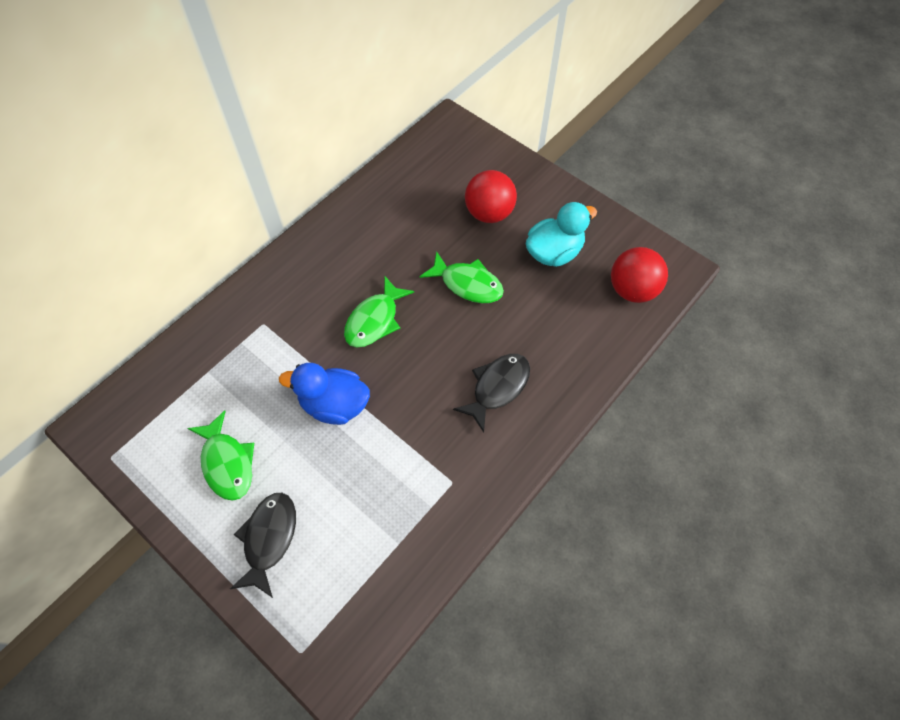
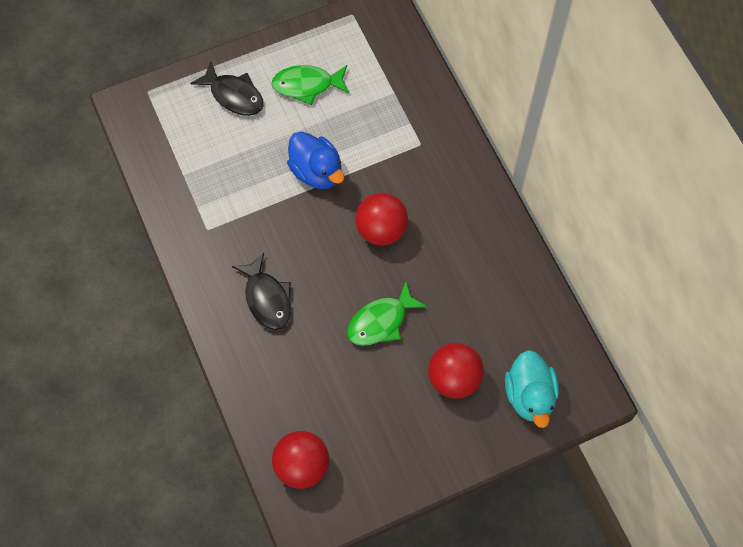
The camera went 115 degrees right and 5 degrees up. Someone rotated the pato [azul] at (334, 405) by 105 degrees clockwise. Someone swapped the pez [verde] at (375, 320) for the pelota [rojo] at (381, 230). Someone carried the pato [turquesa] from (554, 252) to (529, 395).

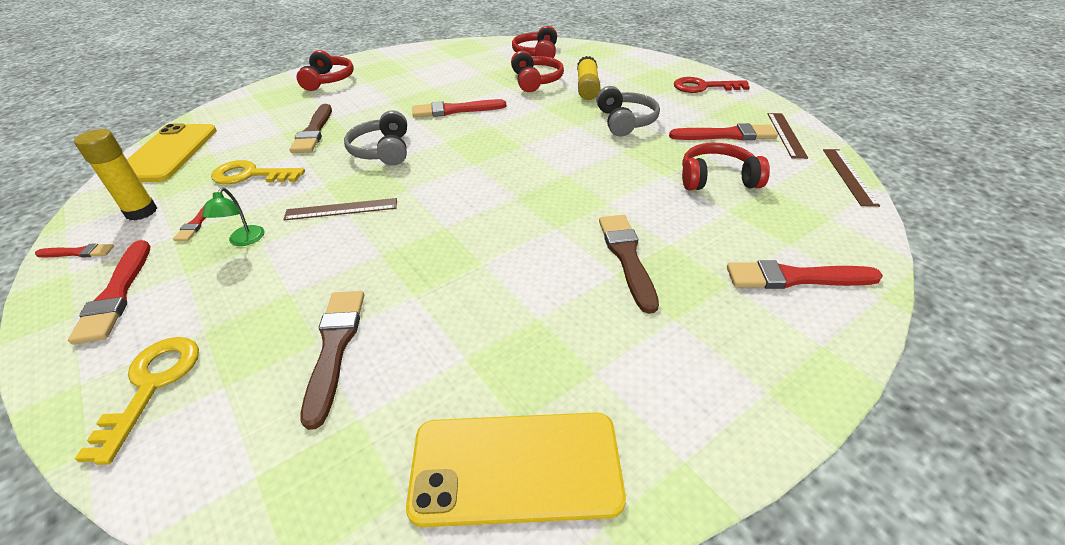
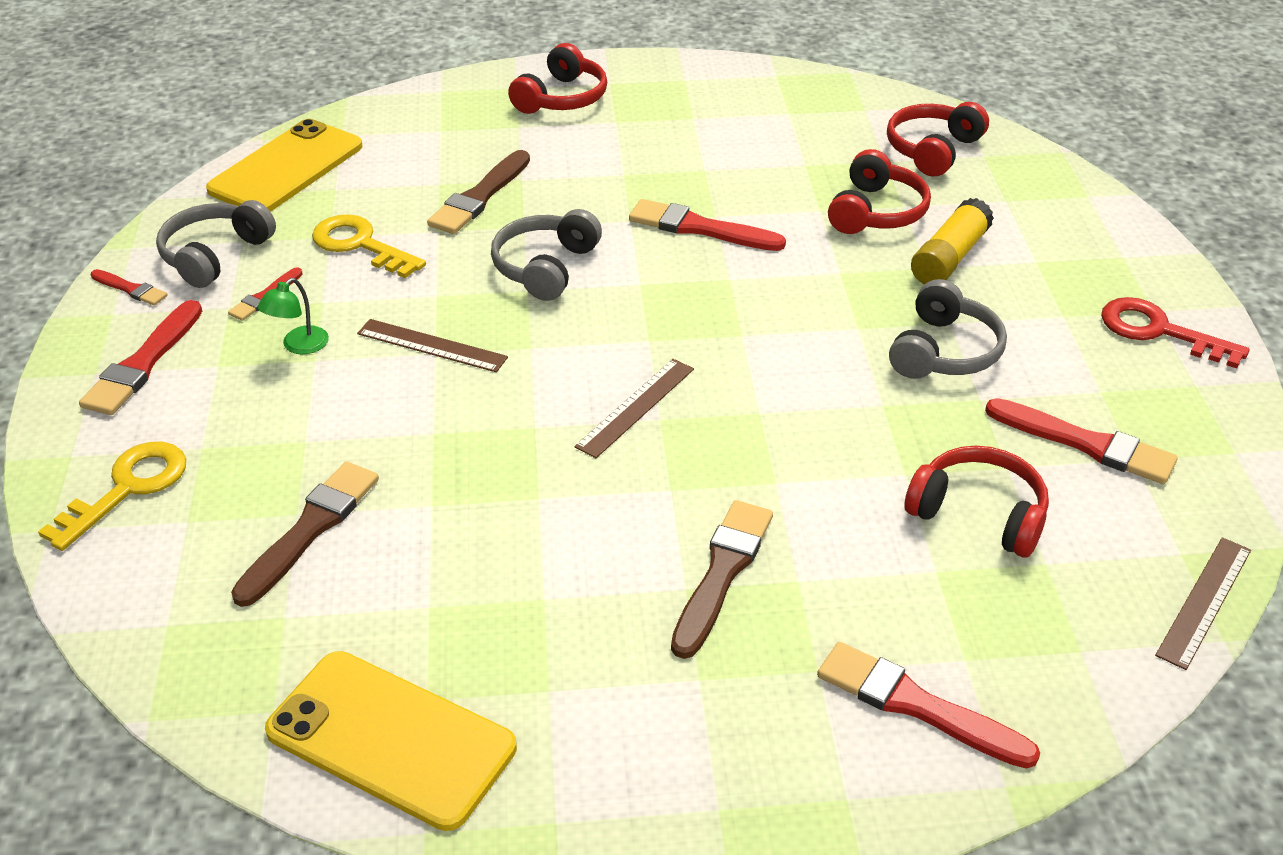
The camera went 30 degrees right and 0 degrees up. Someone swapped the barra de pegamento [amarillo] at (141, 212) for the auriculares [gris] at (215, 255). Someone carried the regla [marrón] from (786, 135) to (635, 407).

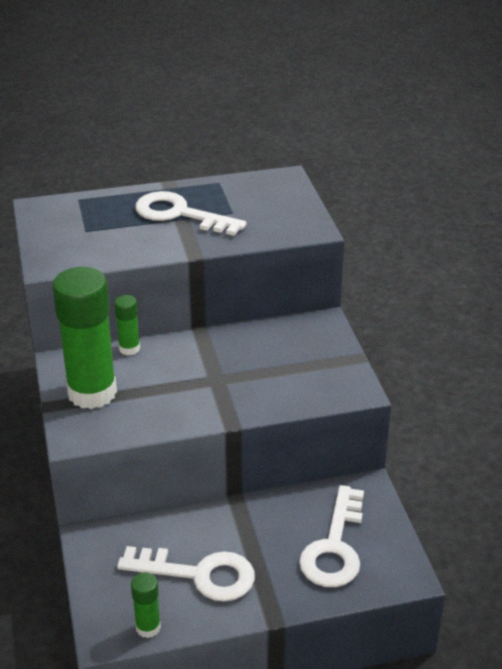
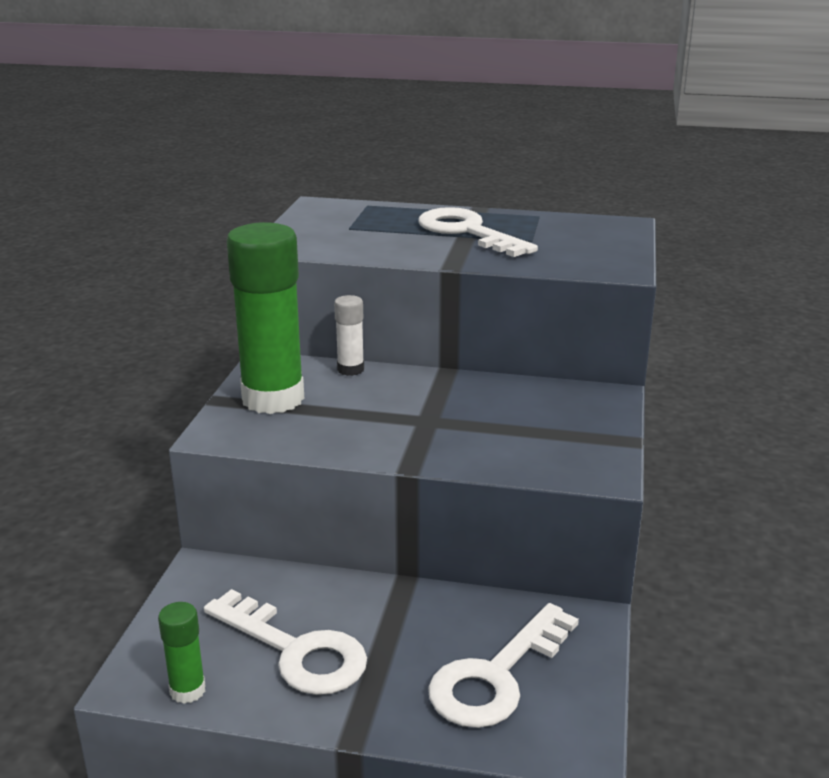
The camera went 25 degrees right and 10 degrees down. Someone repainted the barra de pegamento [verde] at (129, 348), which became the barra de pegamento [blanco] at (350, 369).

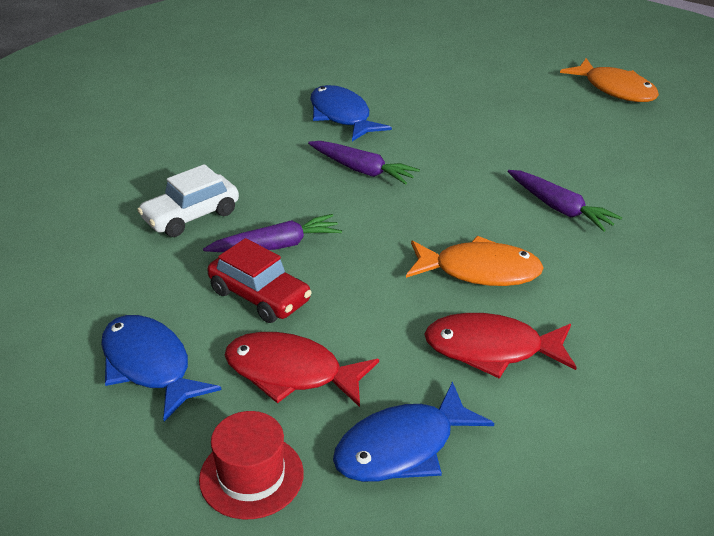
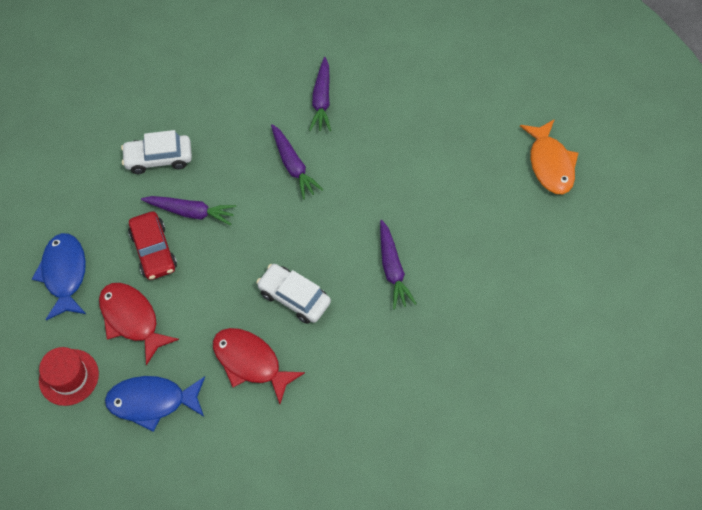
The camera went 30 degrees right and 25 degrees up. Someone swapped the pez [naranja] at (479, 271) for the coche [blanco] at (294, 297). Someone swapped the pez [azul] at (342, 116) for the zanahoria [morado] at (322, 100).

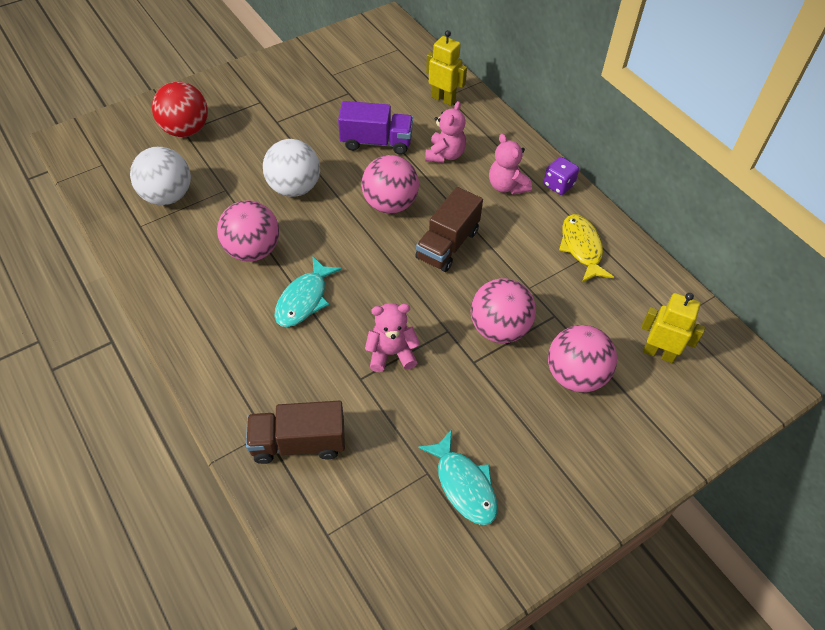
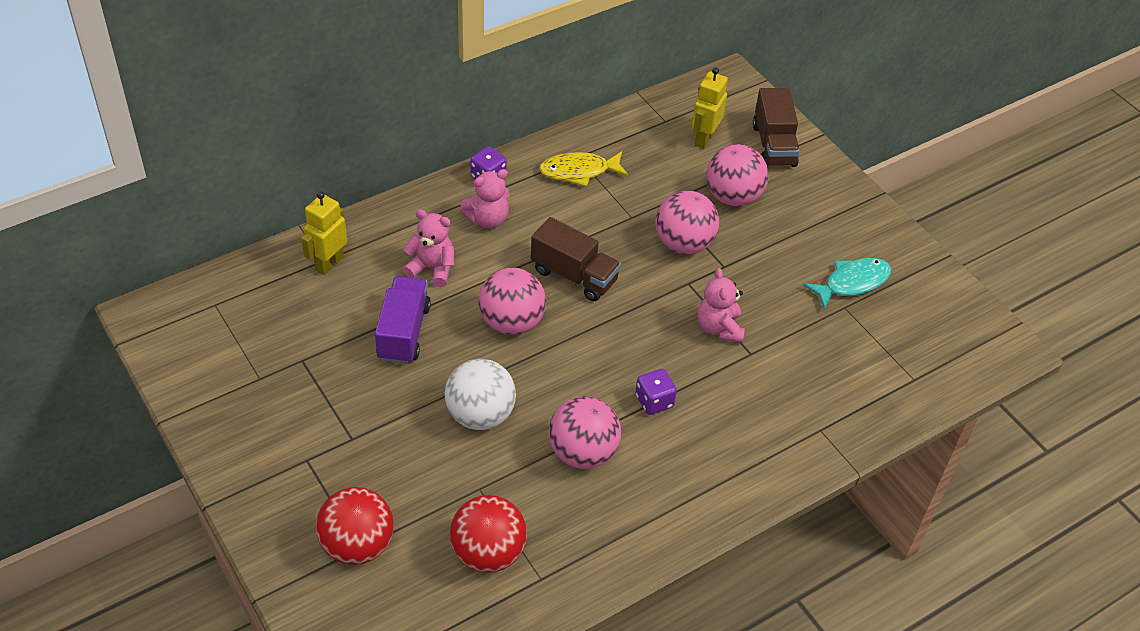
The camera went 90 degrees left and 5 degrees down. Someone repainted the pelota [blanco] at (167, 196), which became the pelota [rojo] at (488, 553). Someone swapped the pez [turquesa] at (304, 299) for the dado [morado] at (654, 401). Someone carried the camión [marrón] from (298, 443) to (773, 145).

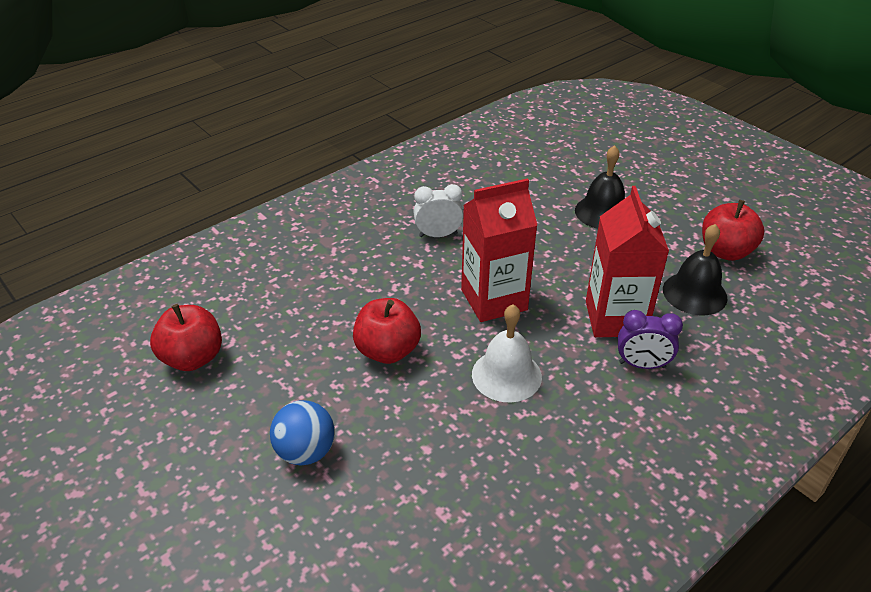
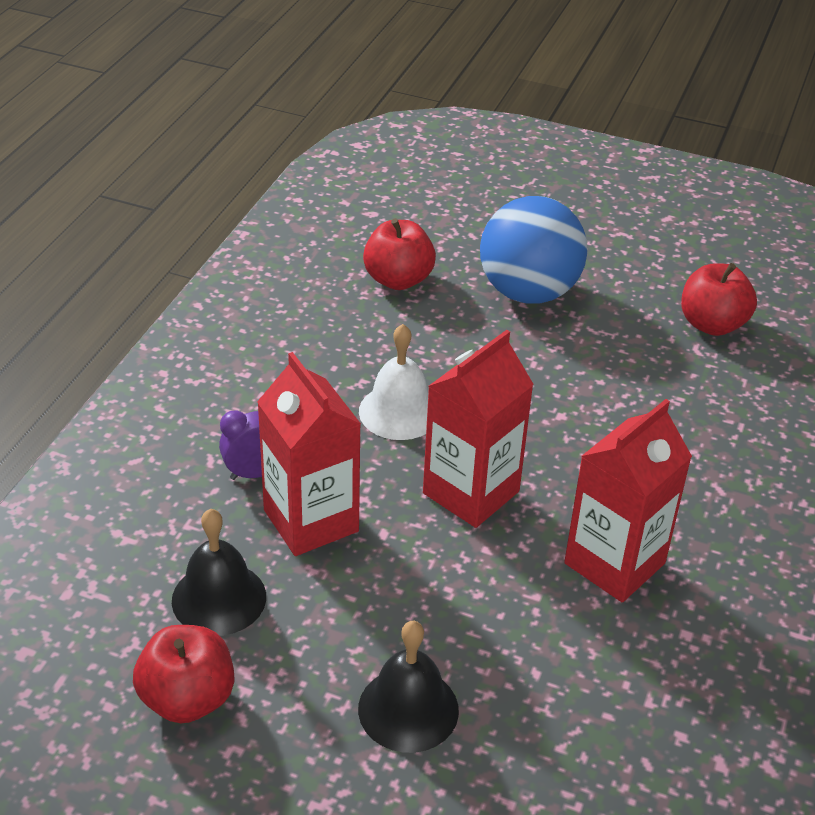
The camera went 150 degrees right and 0 degrees up. Someone carried the manzana [rojo] from (387, 351) to (398, 280). Someone scaled the pelota [azul] at (306, 452) by 1.74. Someone swapped the despertador [blanco] at (438, 235) for the cartón de leche [rojo] at (614, 563).

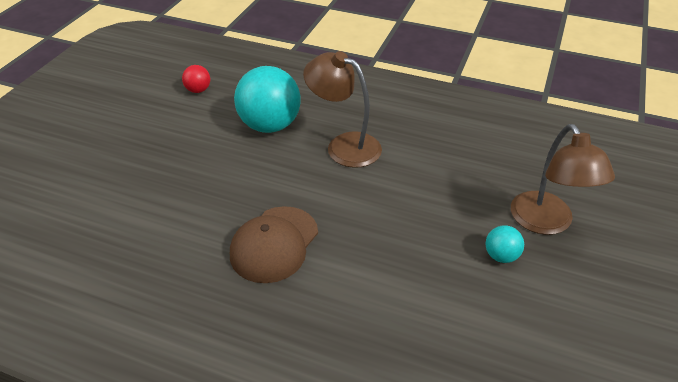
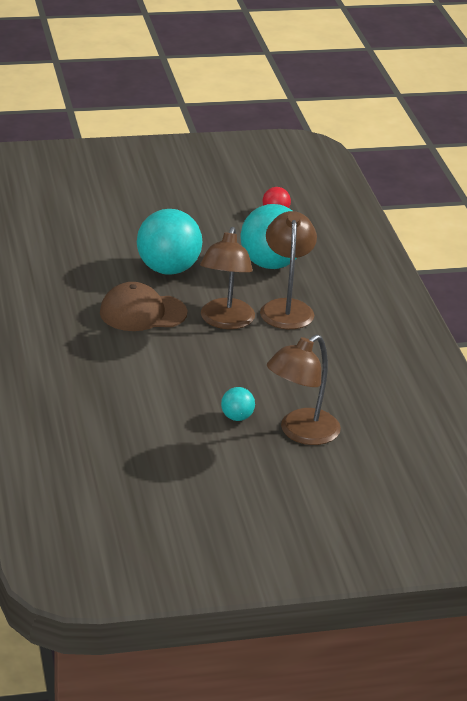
The camera went 55 degrees right and 10 degrees down. Someone put down the pelota [turquesa] at (168, 269). Someone put down the lámpara [marrón] at (225, 321).

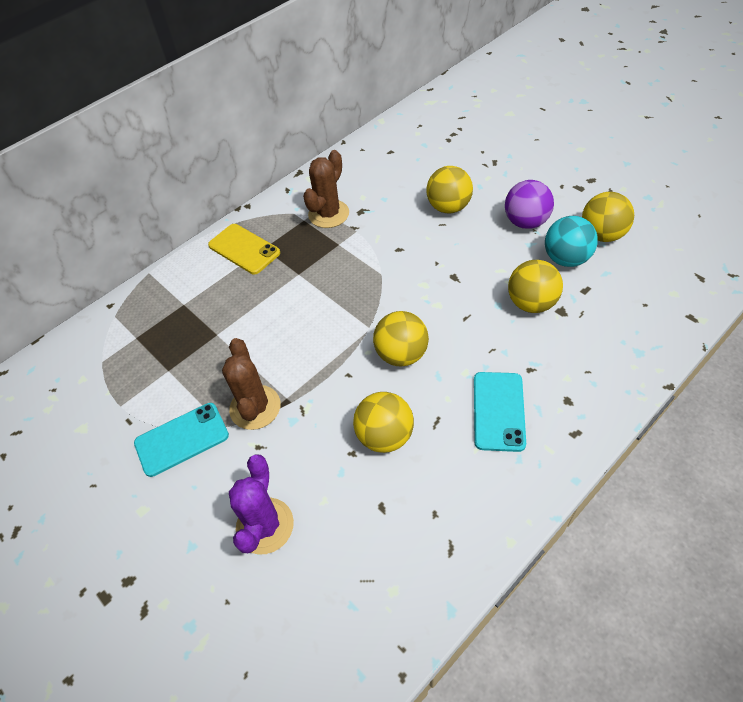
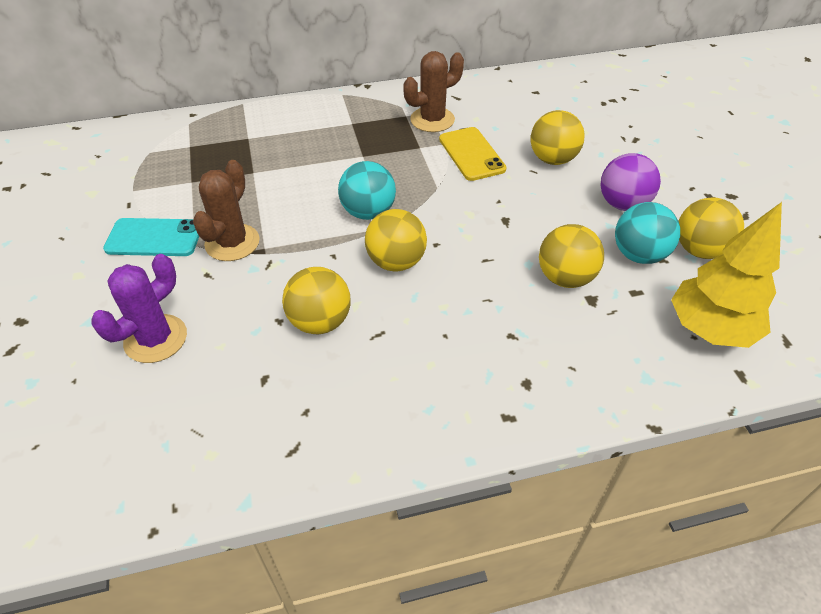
The camera went 25 degrees right and 5 degrees down. Someone put down the pelota [turquesa] at (368, 212). Someone carried the móvil [amarillo] from (244, 249) to (471, 154). Someone put down the árbol [amarillo] at (710, 329). Someone took away the móvil [turquesa] at (498, 411).

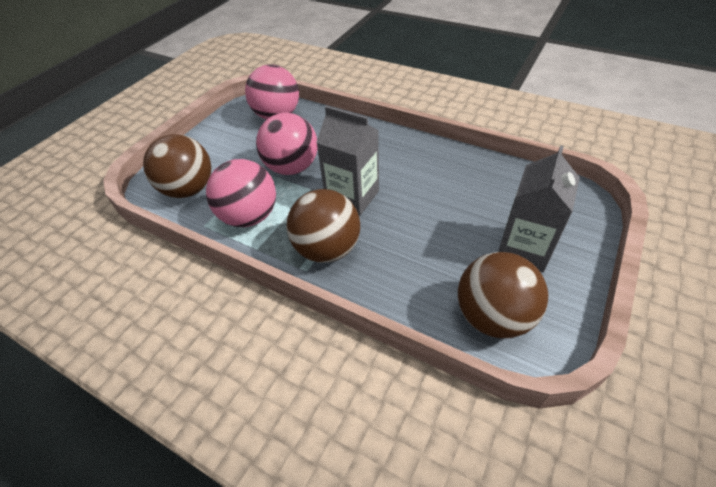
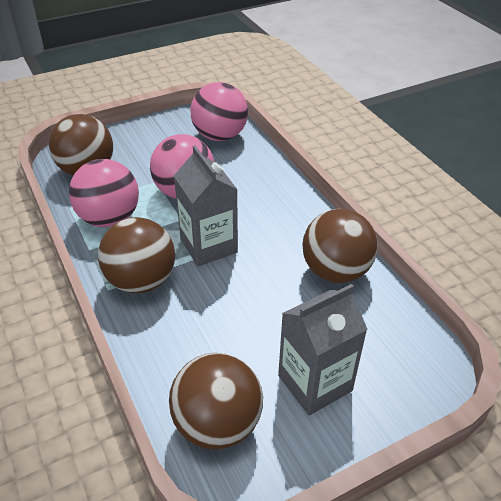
The camera went 30 degrees right and 5 degrees down. Someone put down the pelota [marrón] at (335, 271).

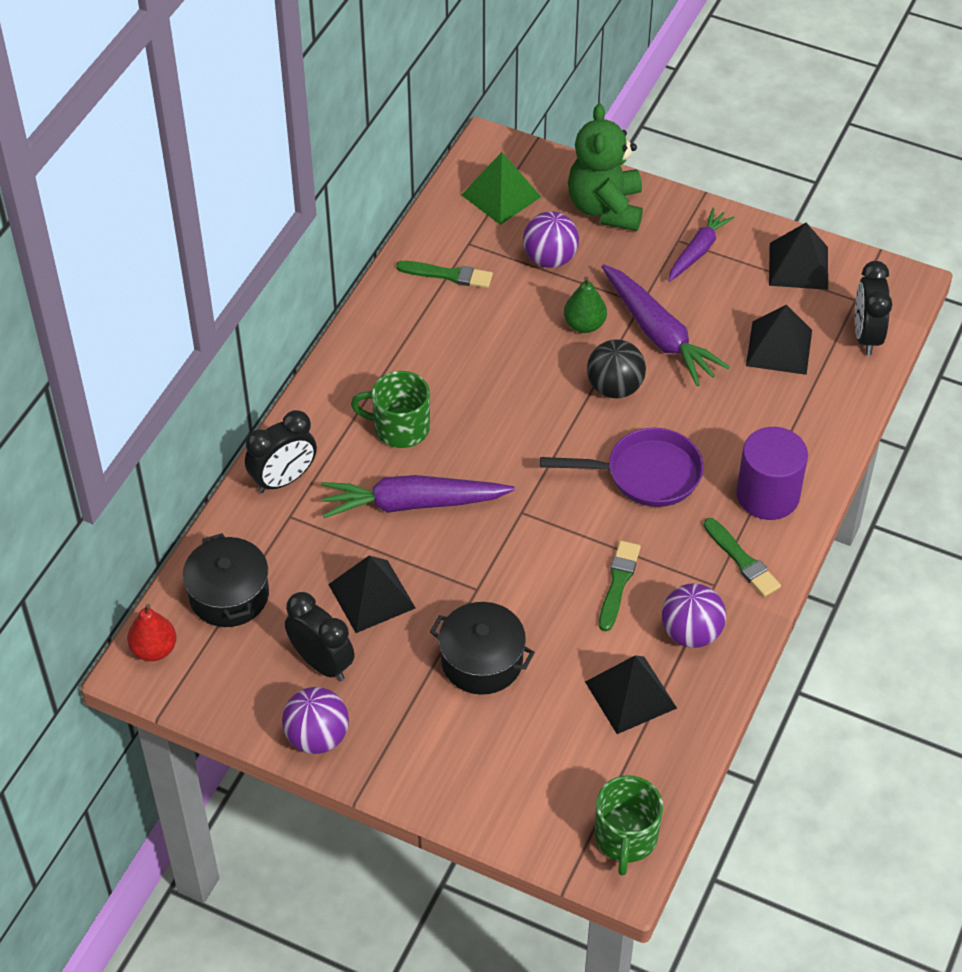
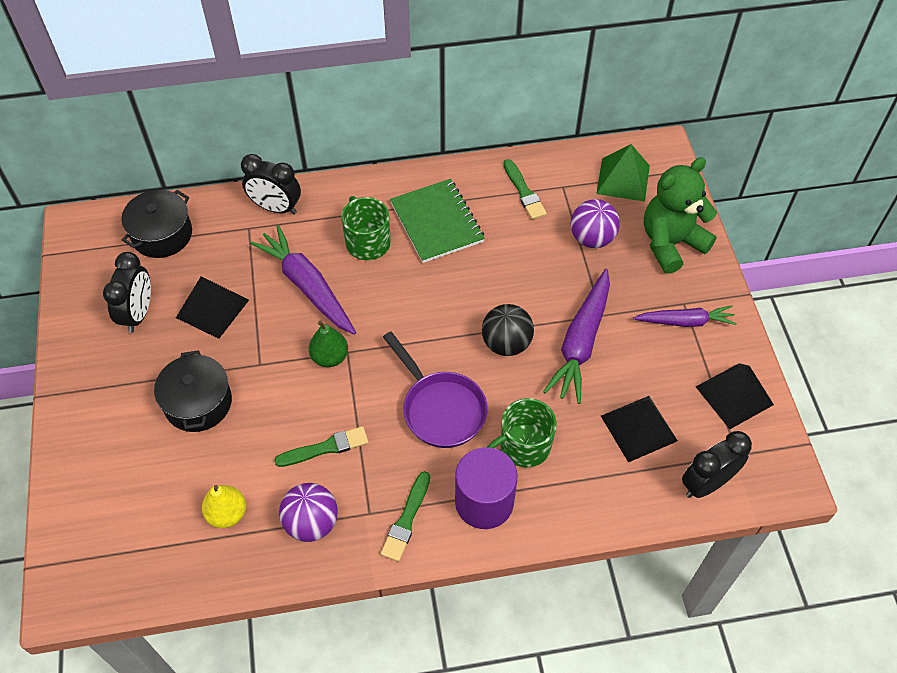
The camera went 55 degrees right and 5 degrees up. Someone swapped the pirámide [negro] at (630, 695) for the pera [amarillo] at (227, 514). Someone carried the pera [verde] from (584, 325) to (330, 357). Someone put down the cuaderno [verde] at (436, 222). Someone carried the taza [verde] from (625, 838) to (523, 446). Someone took away the pera [rojo] at (154, 649). Someone took away the pelota [morado] at (317, 737).

